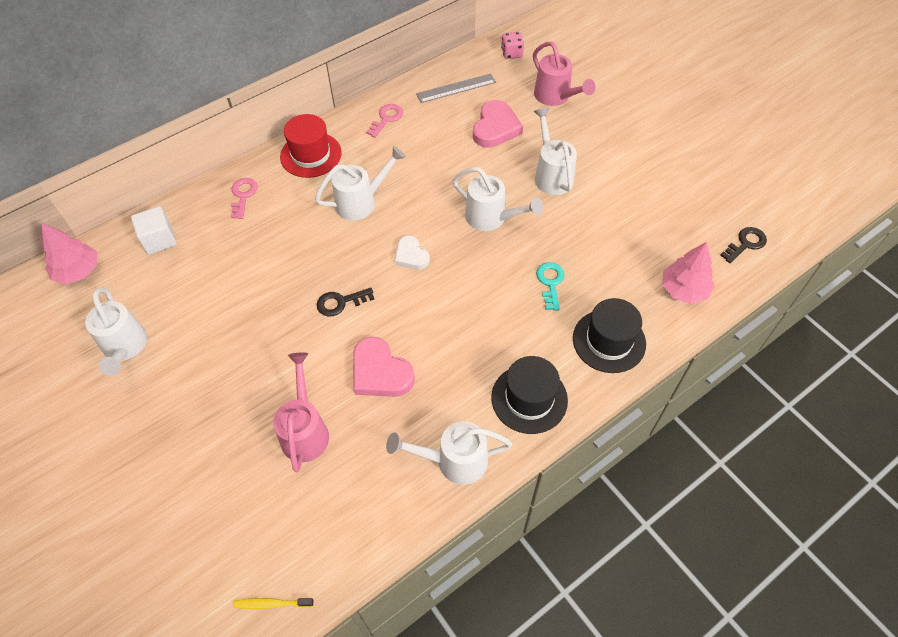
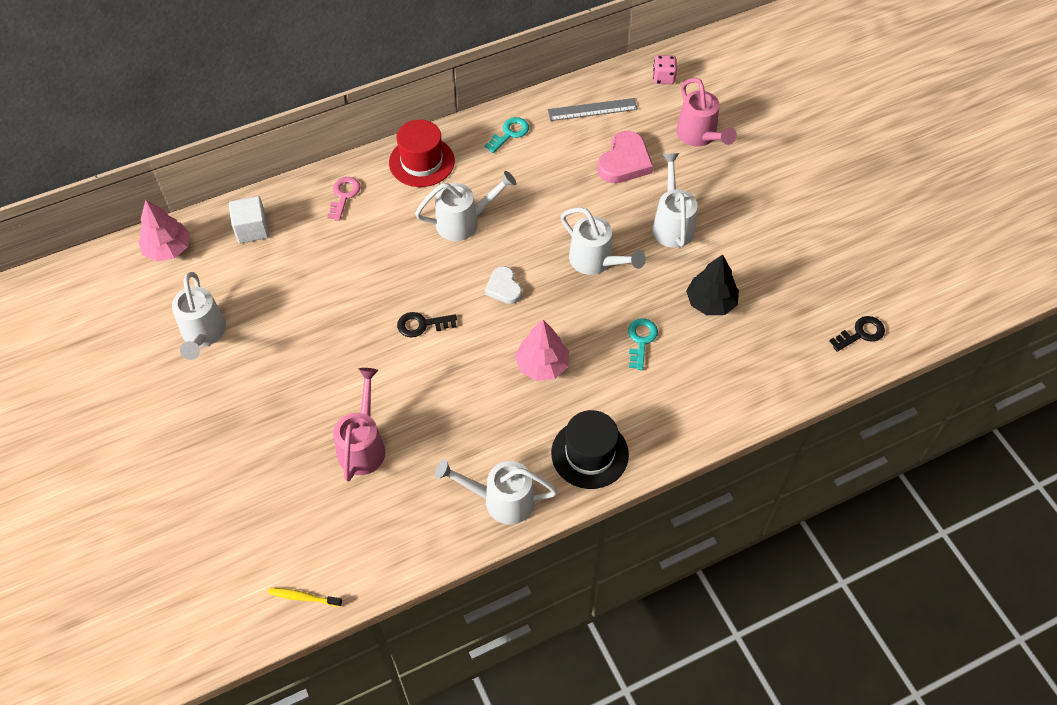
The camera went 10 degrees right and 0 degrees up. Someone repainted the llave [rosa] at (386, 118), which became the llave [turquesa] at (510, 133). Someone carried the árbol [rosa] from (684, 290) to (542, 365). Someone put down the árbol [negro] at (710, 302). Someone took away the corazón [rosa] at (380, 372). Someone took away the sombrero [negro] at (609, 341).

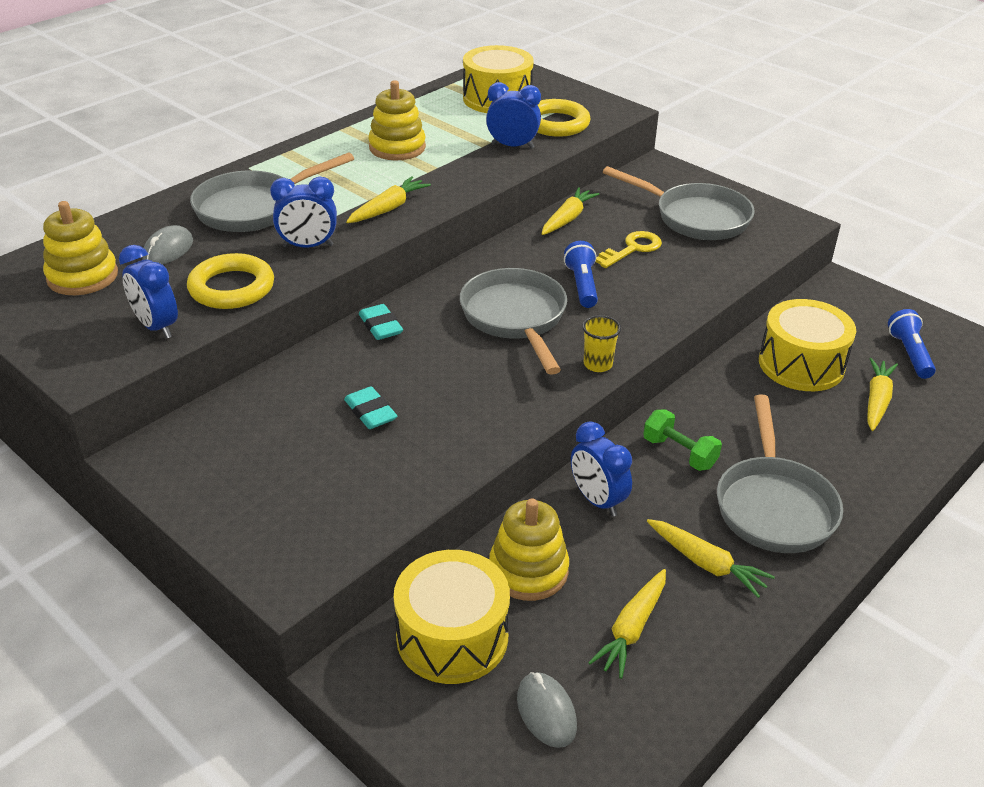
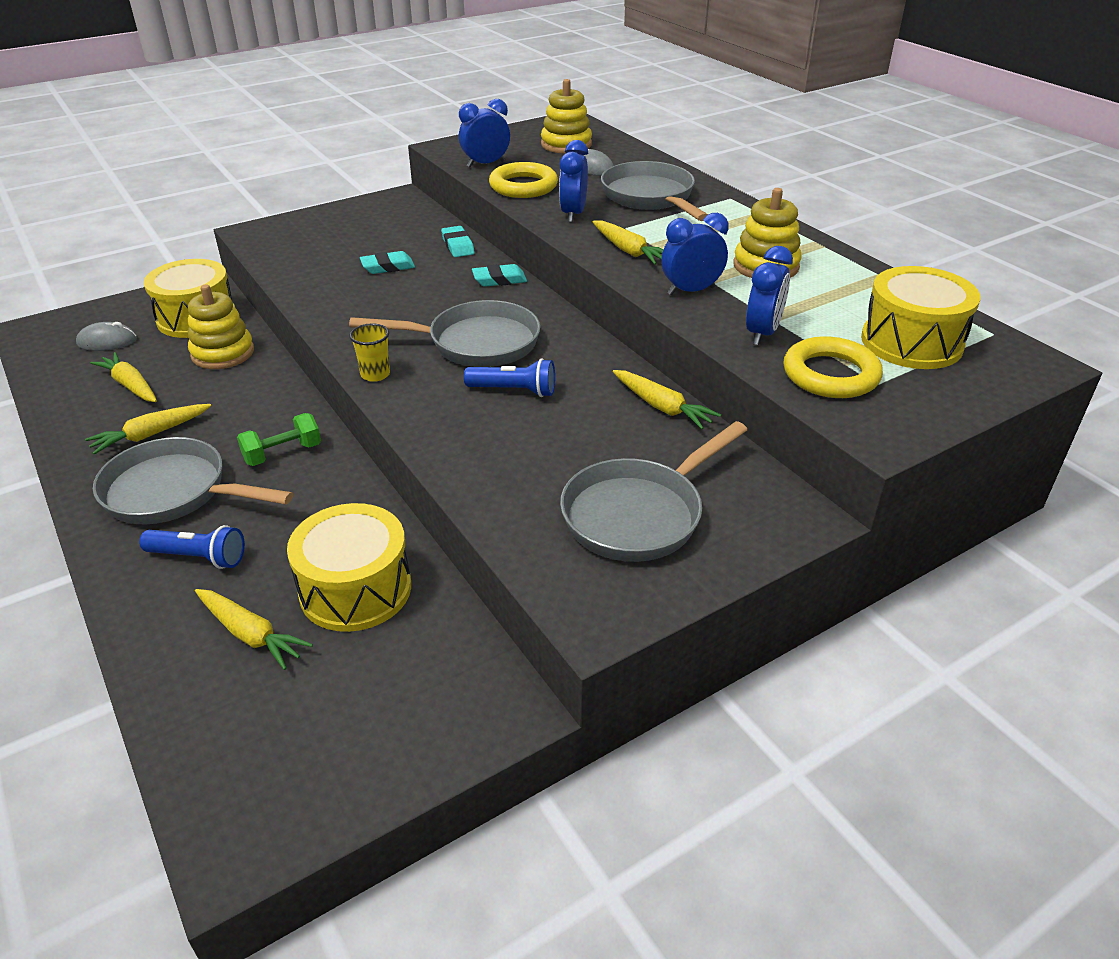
The camera went 105 degrees right and 0 degrees up. Someone carried the lámpara de mano [azul] from (909, 354) to (199, 557). Someone put down the goma de borrar [turquesa] at (458, 245). Someone carried the despertador [azul] from (597, 500) to (691, 291). Someone took away the llave [amarillo] at (632, 249).

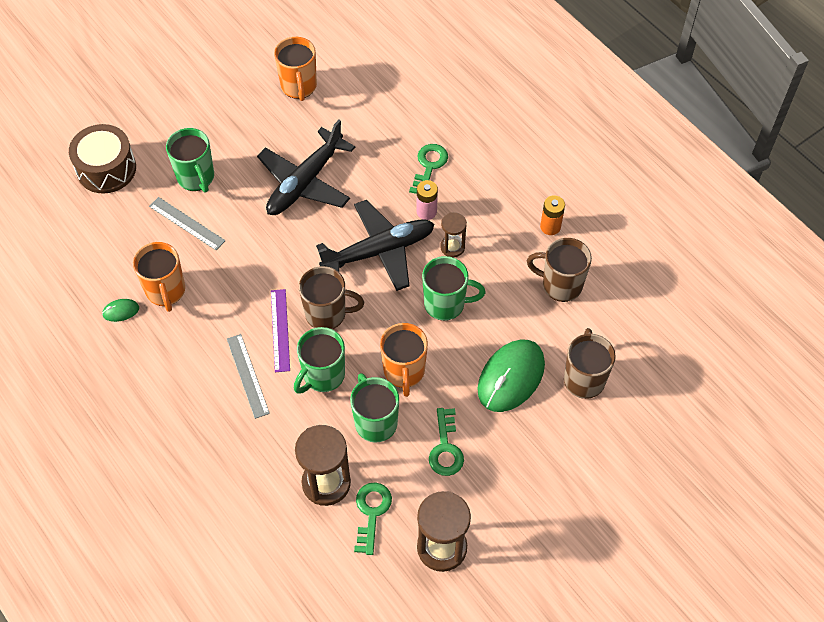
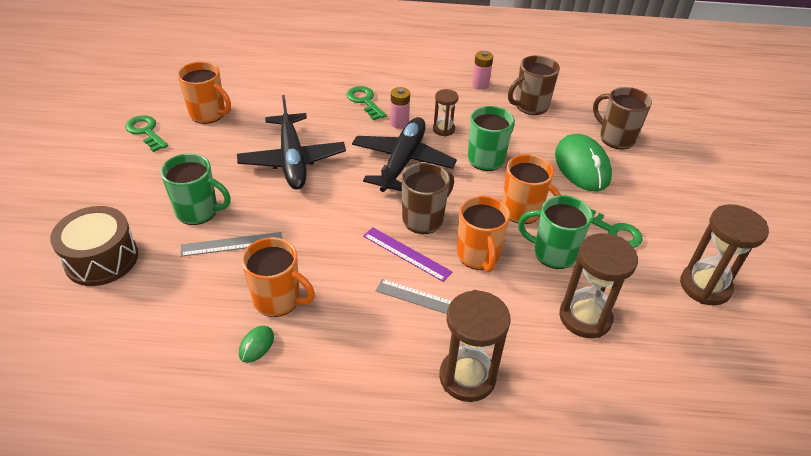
The camera went 50 degrees left and 15 degrees down. Someone carried the llave [verde] from (371, 512) to (146, 131). Someone put down the reloj de arena [marrón] at (467, 377). Someone repainted the taza [verde] at (323, 376), which became the taza [naranja] at (478, 256). Someone repainted the pila [naranja] at (550, 227), which became the pila [rosa] at (480, 85).

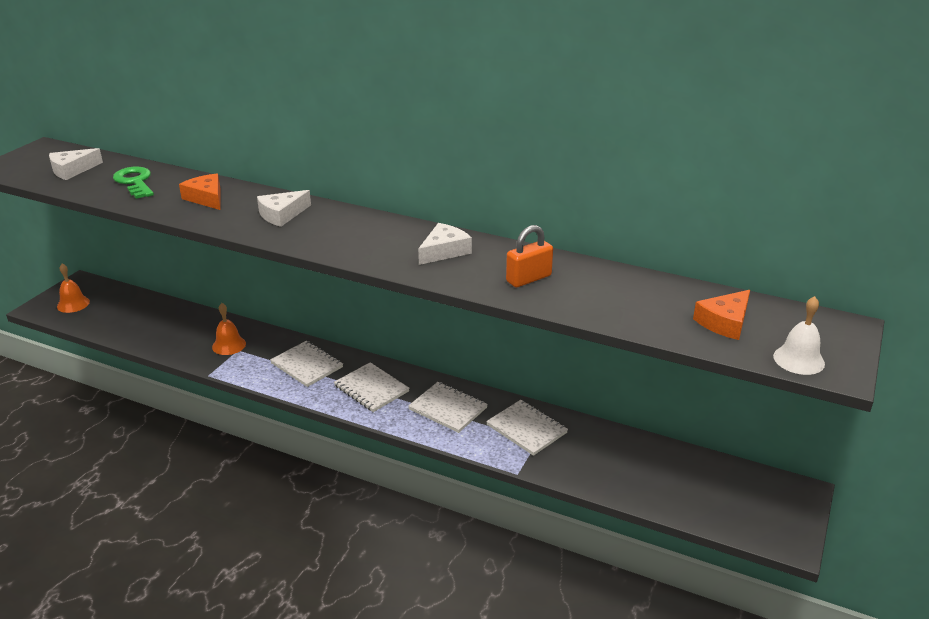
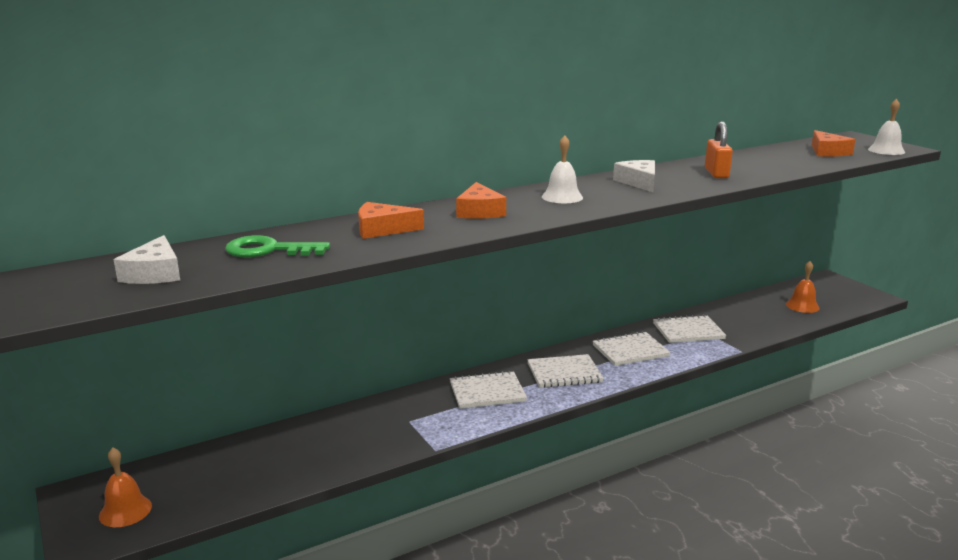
The camera went 55 degrees left and 10 degrees down. Someone repainted the queso [blanco] at (282, 215), which became the queso [naranja] at (479, 211). Someone put down the campana [blanco] at (562, 197). Someone carried the campana [naranja] from (229, 345) to (802, 306).

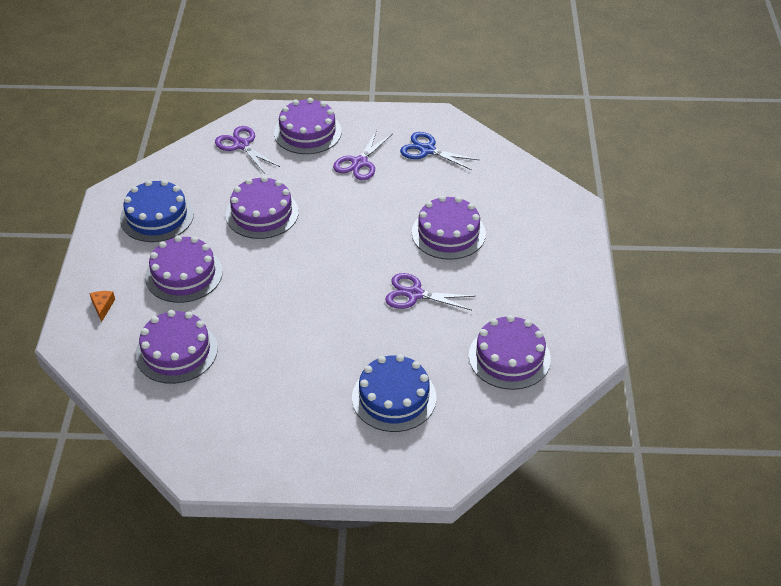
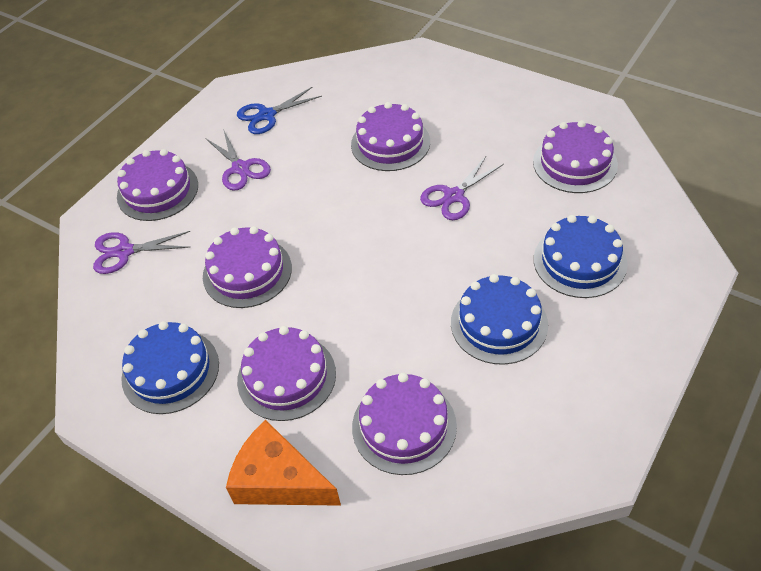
The camera went 55 degrees left and 5 degrees up. Someone scaled the queso [naranja] at (102, 306) by 2.43. Someone put down the tarta [azul] at (499, 323).

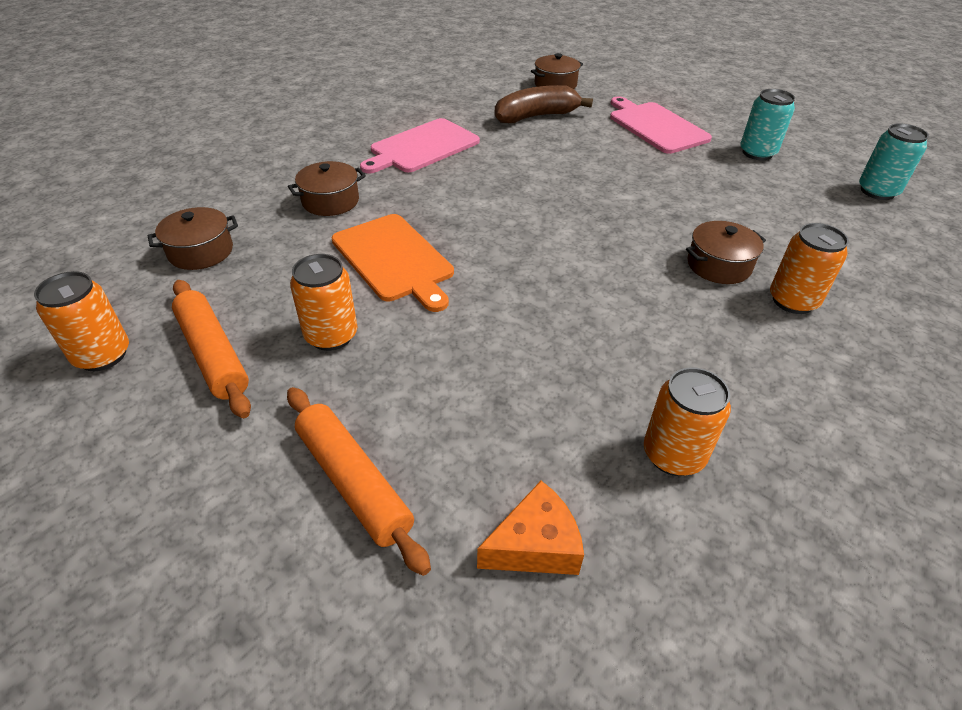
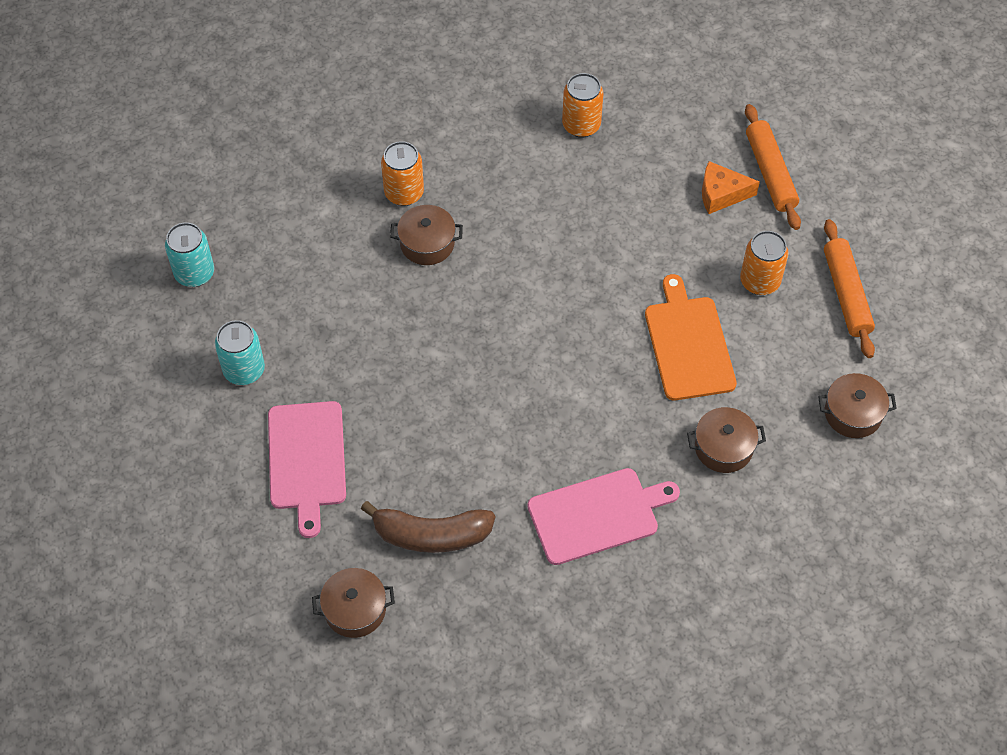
The camera went 155 degrees left and 15 degrees up. Someone carried the queso [naranja] from (535, 545) to (721, 194). Someone took away the lata [naranja] at (102, 355).

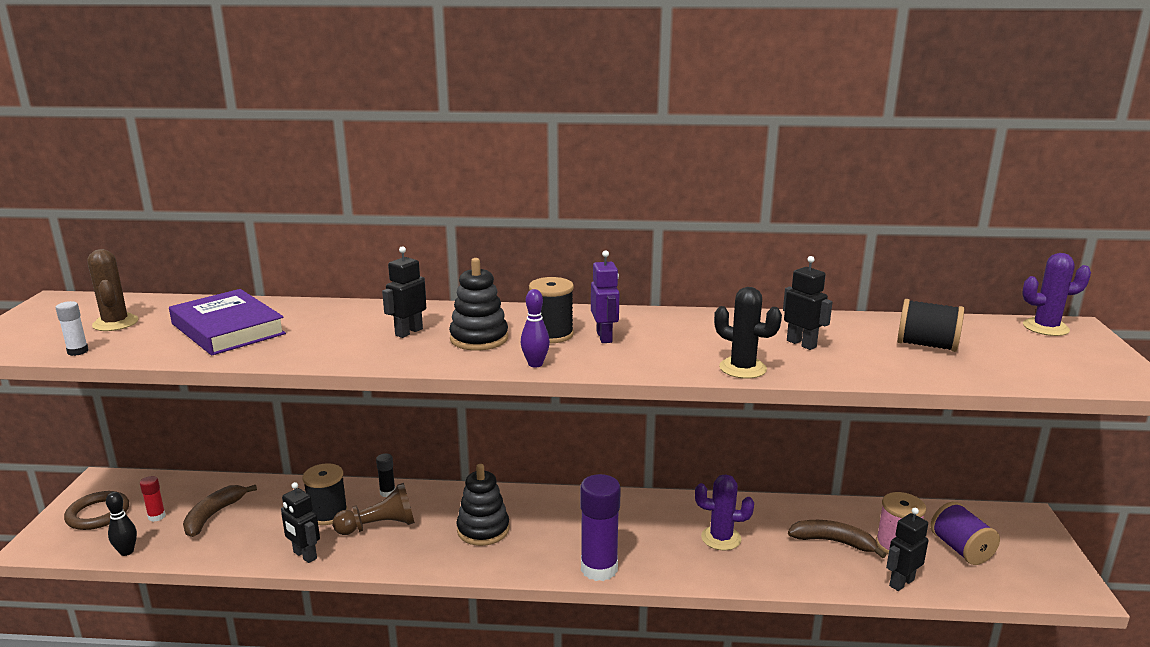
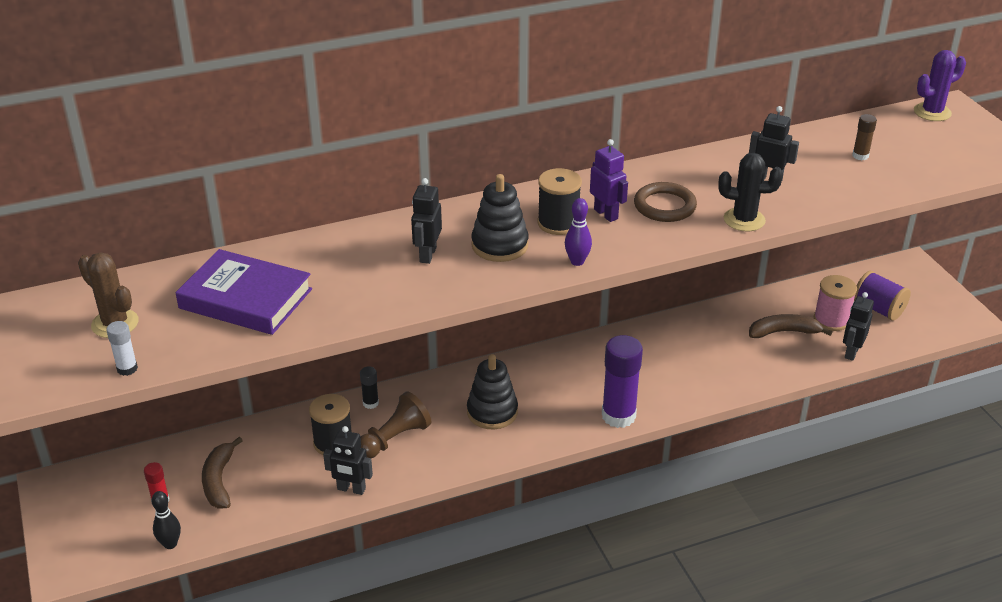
The camera went 25 degrees left and 15 degrees up. Someone carried the anillo [marrón] from (98, 514) to (664, 206). Someone swapped the carrete [negro] at (926, 345) for the barra de pegamento [marrón] at (860, 156). Someone took away the cactus [morado] at (721, 538).

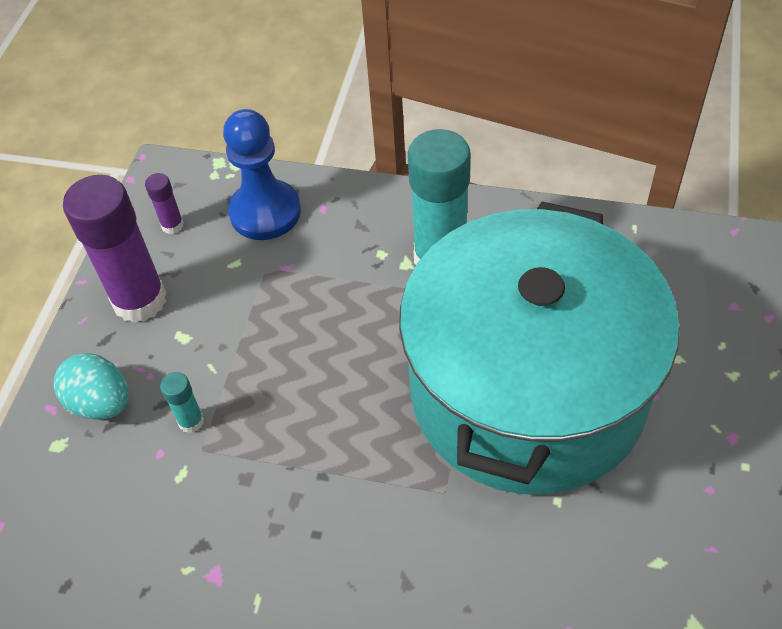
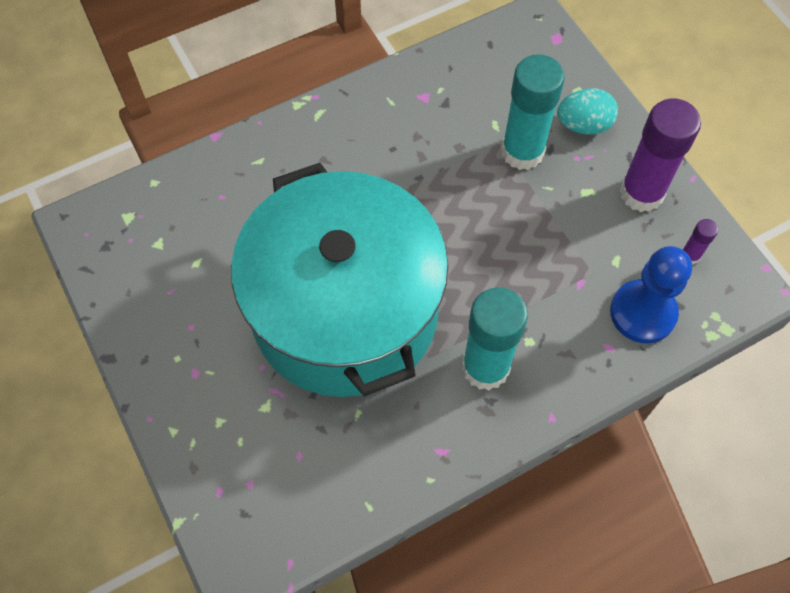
The camera went 135 degrees right and 10 degrees up. Someone scaled the barra de pegamento [turquesa] at (191, 421) by 2.27.

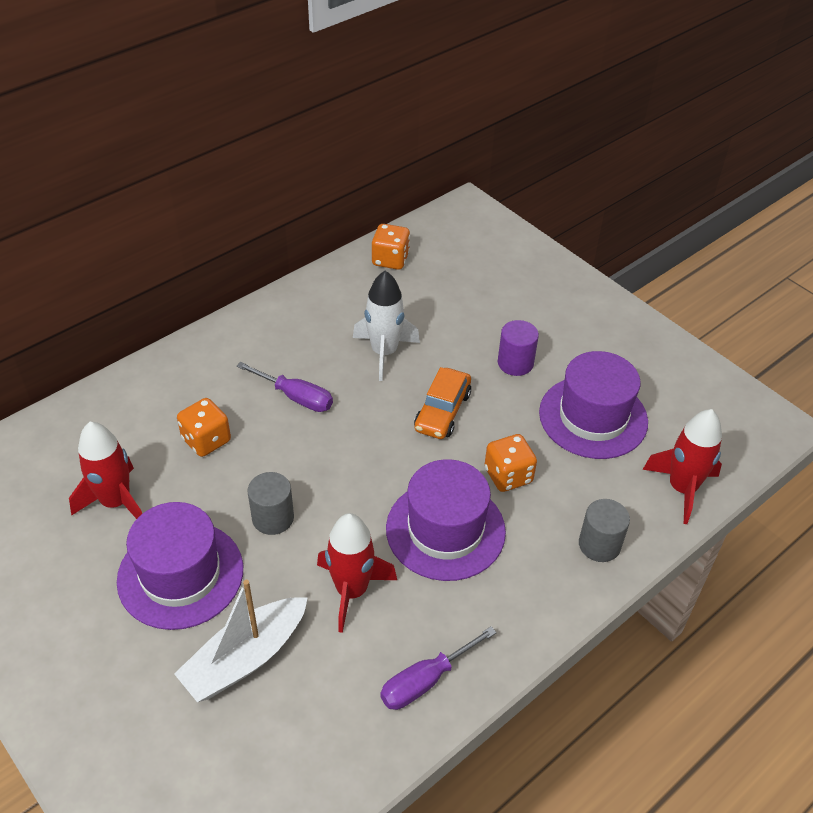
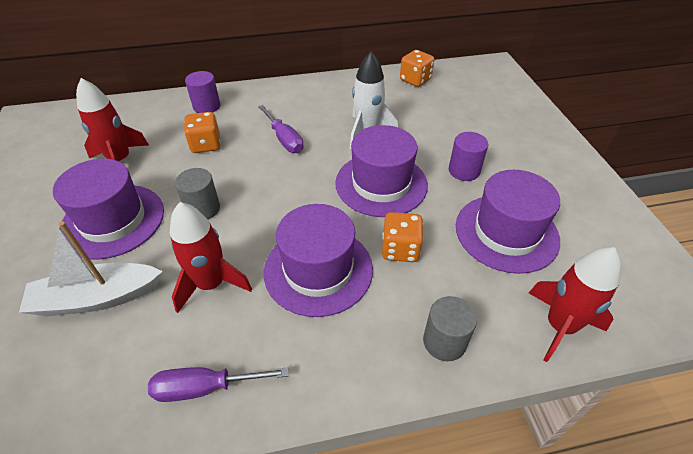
The camera went 30 degrees right and 0 degrees up. Someone put down the cilindro [morado] at (206, 106). Someone swapped the coche [naranja] at (442, 411) for the sombrero [morado] at (381, 184).

